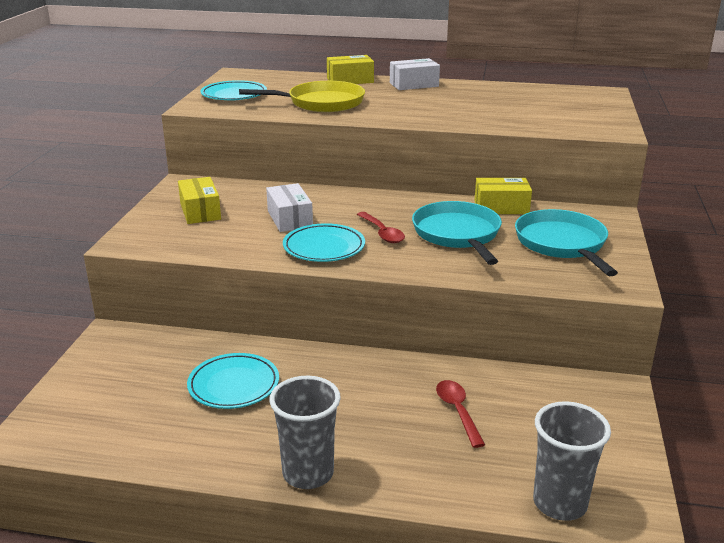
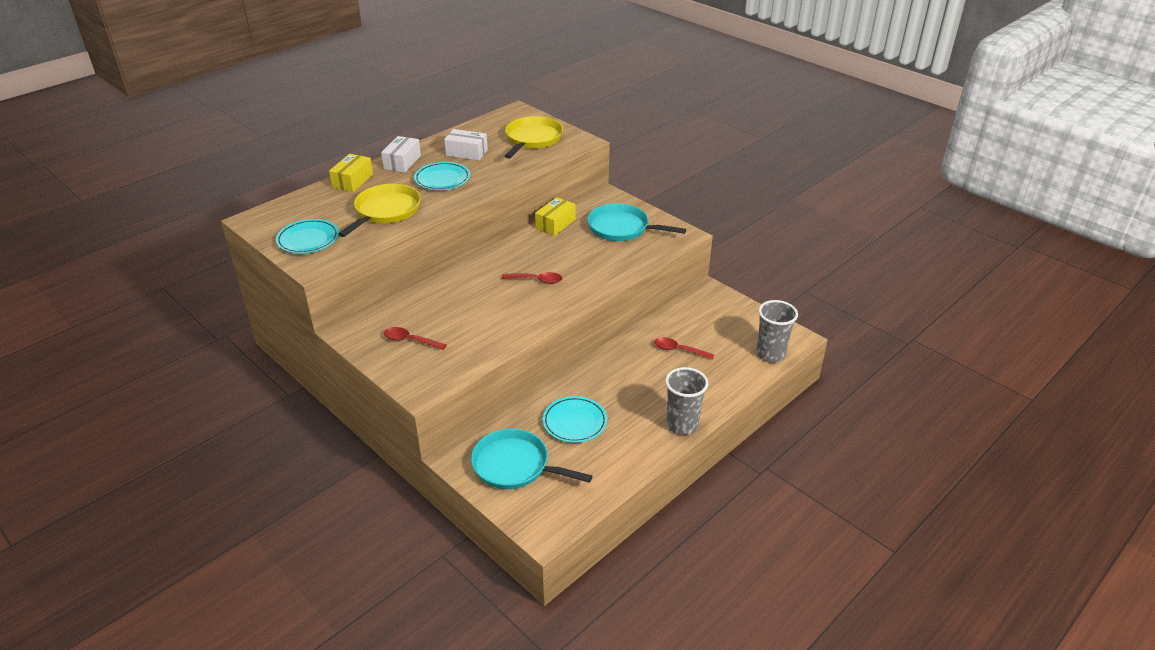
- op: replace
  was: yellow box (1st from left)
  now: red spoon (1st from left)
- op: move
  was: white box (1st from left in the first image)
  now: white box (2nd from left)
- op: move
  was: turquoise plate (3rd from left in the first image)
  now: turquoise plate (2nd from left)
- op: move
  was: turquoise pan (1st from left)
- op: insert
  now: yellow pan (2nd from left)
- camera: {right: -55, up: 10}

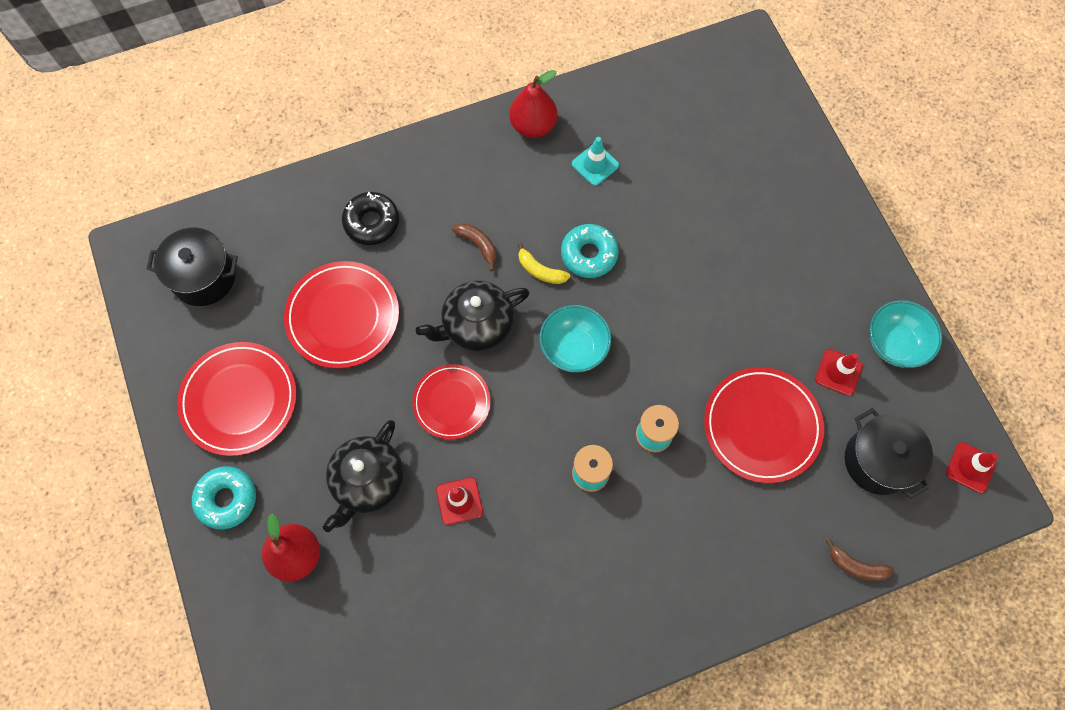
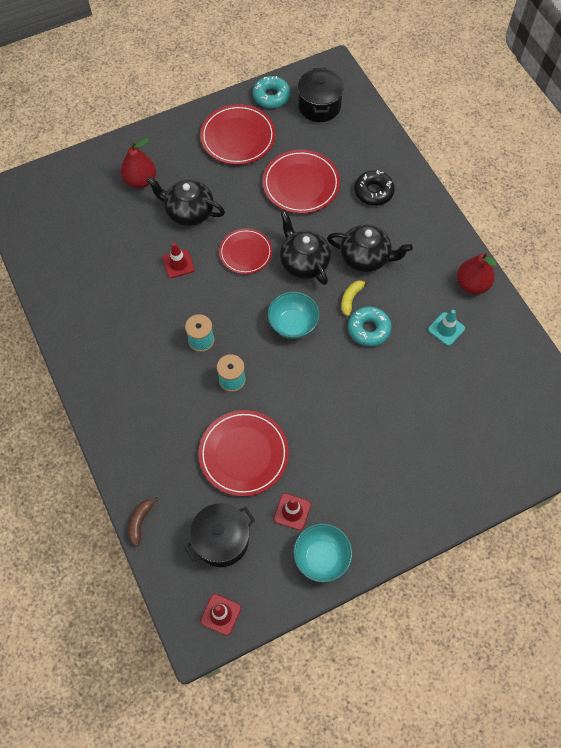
- op: move
  was: turquoise donut (1st from left)
- op: replace
  was: brown banana (1st from left)
  now: black teapot (3rd from left)
- camera: {right: 85, up: -5}

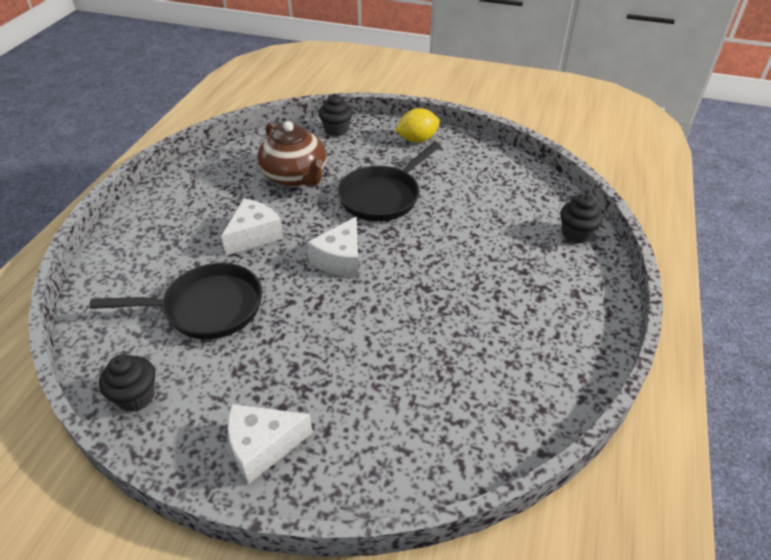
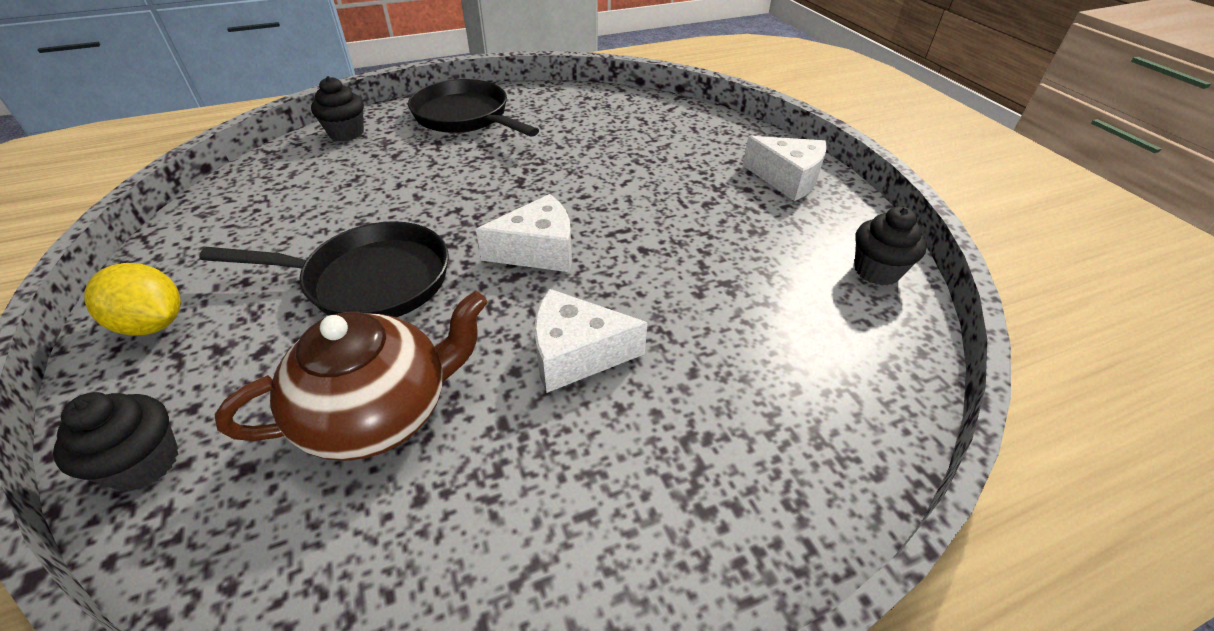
- op: move
  was: black pan (1st from left in the first image)
  now: black pan (2nd from left)
- op: rotate
  was: brown teapot
  clockwise: 45
- camera: {right: -130, up: 0}

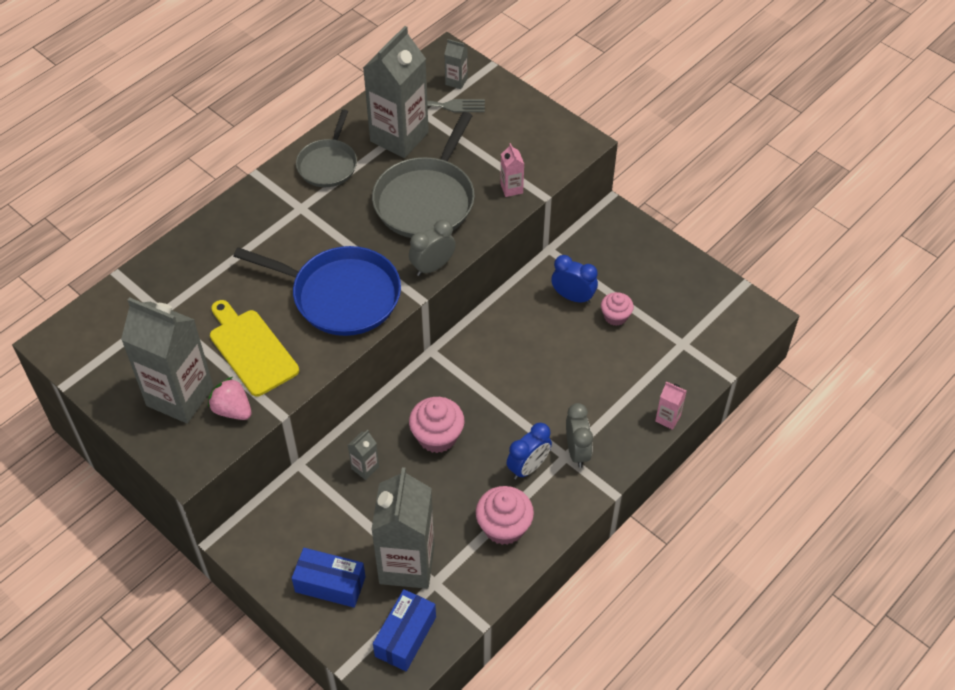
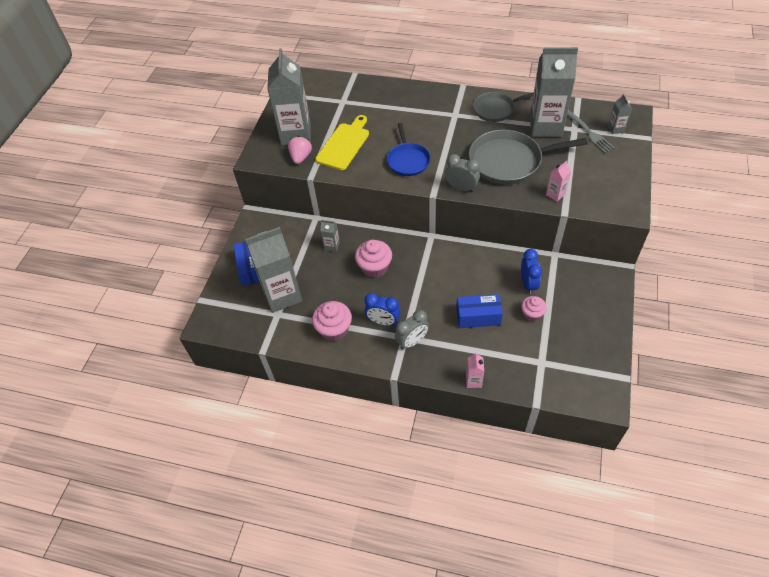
- op: resize
  was: blue pan
  ratio: 0.61
- op: move
  was: blue box (2nd from left)
- camera: {right: 65, up: 0}

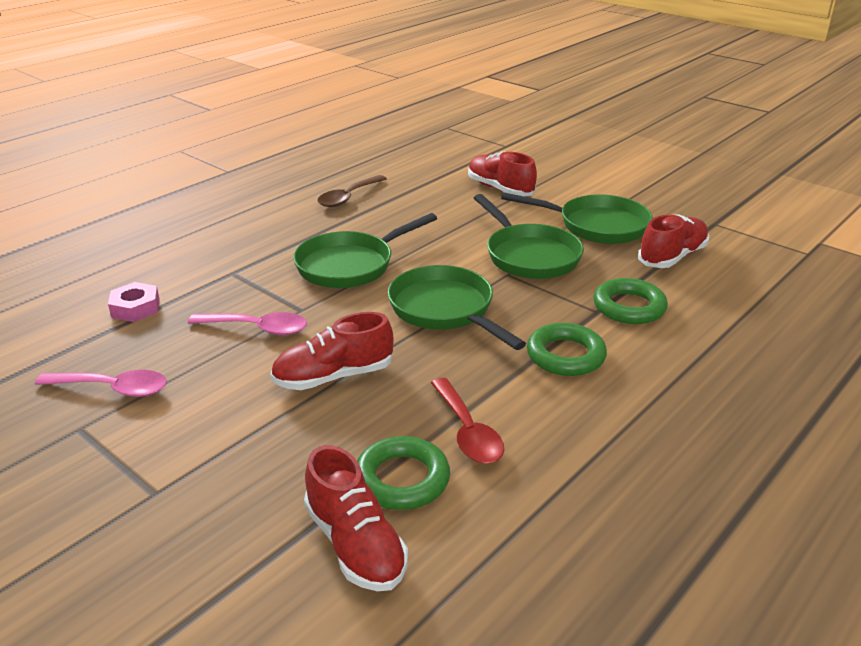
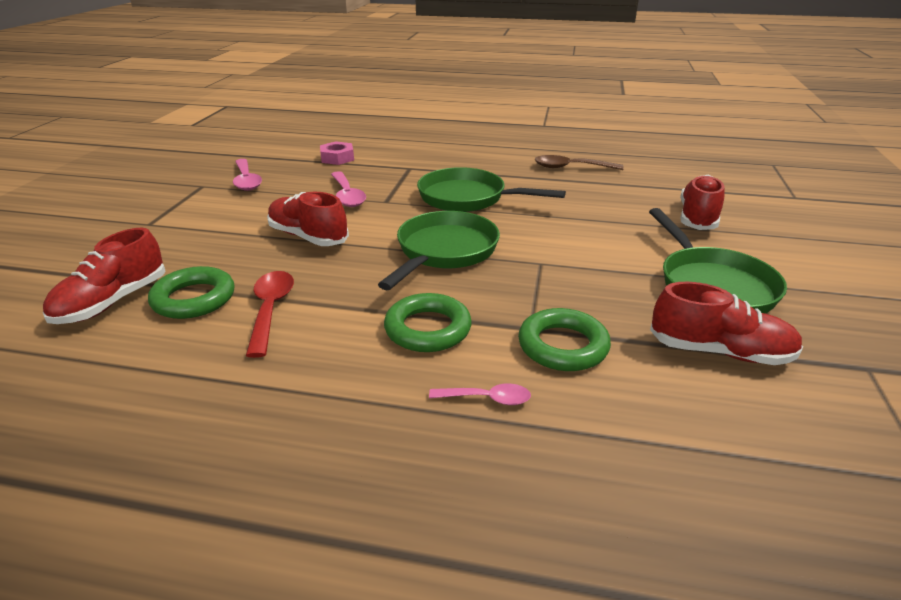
- op: rotate
  was: red spoon
  clockwise: 135
- op: delete
  was: green pan (3rd from left)
- op: insert
  now: pink spoon (3rd from left)
- camera: {right: 60, up: 0}

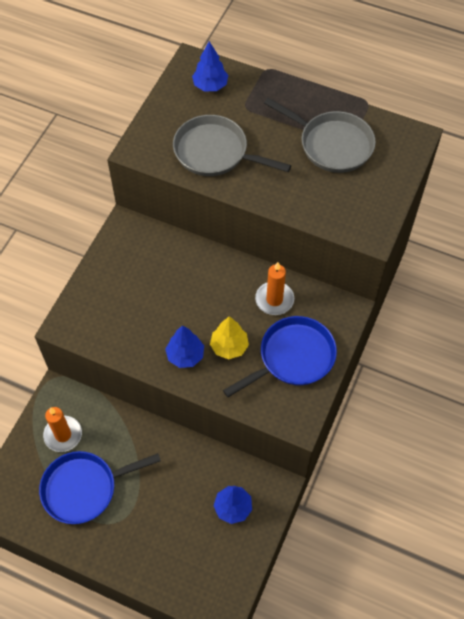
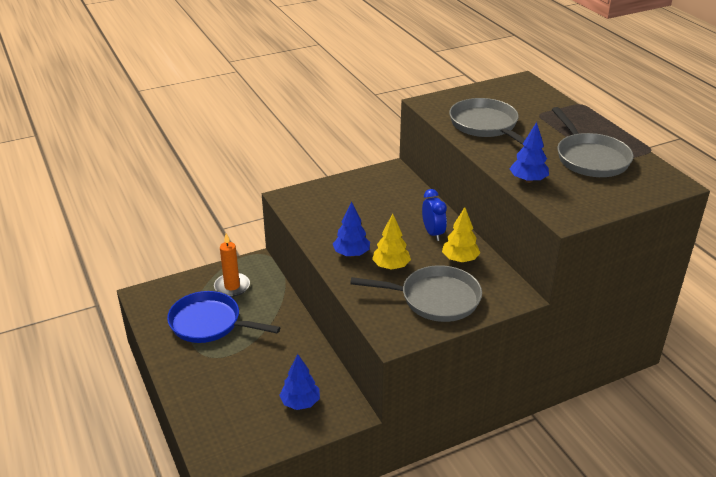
- op: move
  was: blue tree (2nd from left in the first image)
  now: blue tree (3rd from left)
- op: recolor
  was: blue pan (2nd from left)
  now: grey pan (1st from left)
- op: replace
  was: orange candle (2nd from left)
  now: yellow tree (2nd from left)
- op: insert
  now: blue clock
- camera: {right: 40, up: -25}

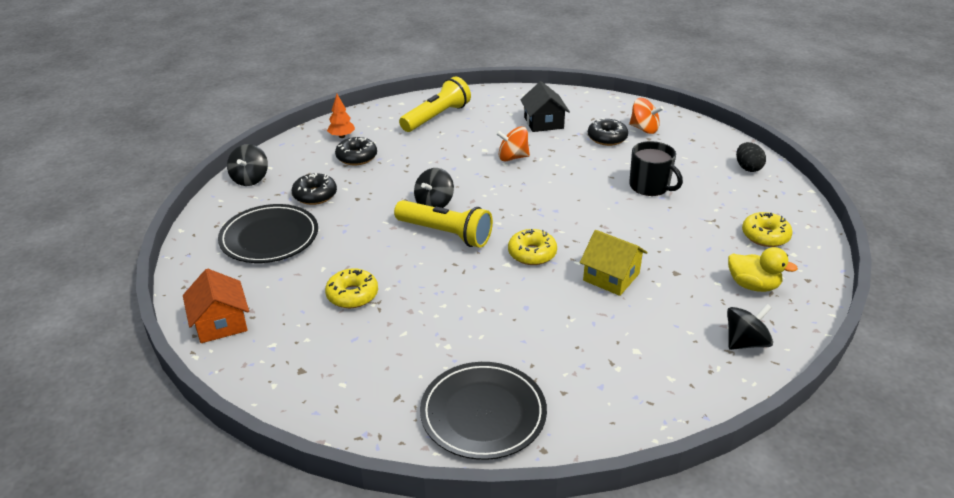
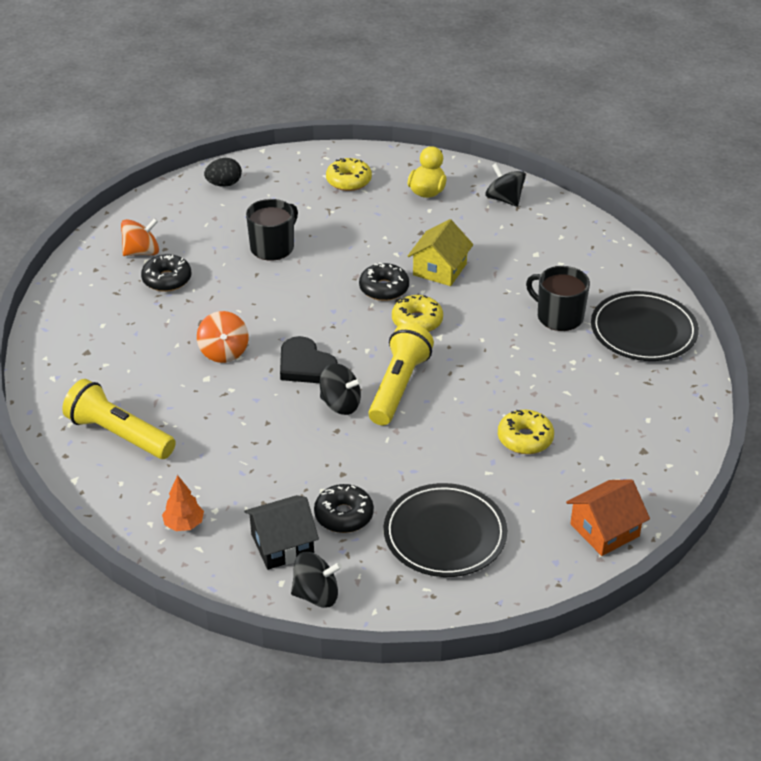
- op: move
  was: black donut (2nd from left in the first image)
  now: black donut (3rd from left)
- op: move
  was: black house
- op: rotate
  was: orange spinning top (2nd from left in the first image)
  clockwise: 45
- op: insert
  now: black heart
- op: insert
  now: black mug (2nd from left)
- camera: {right: -100, up: 5}

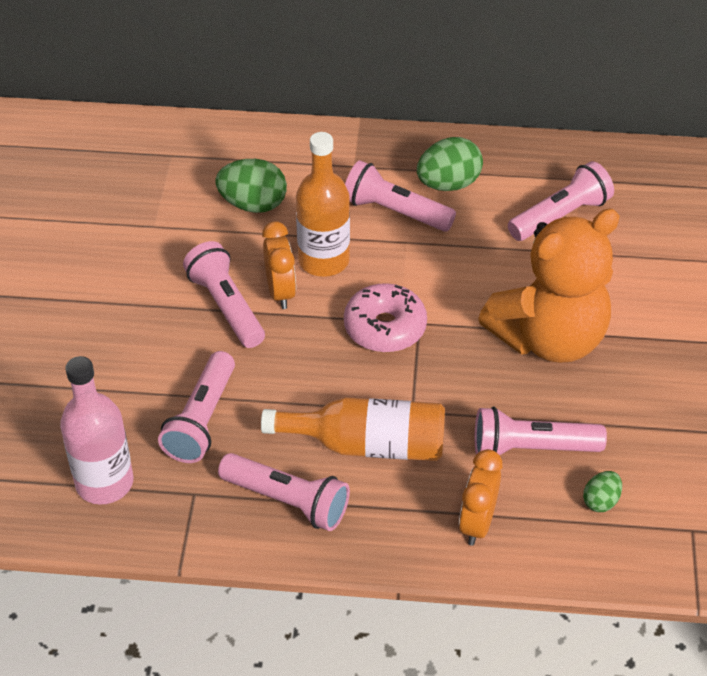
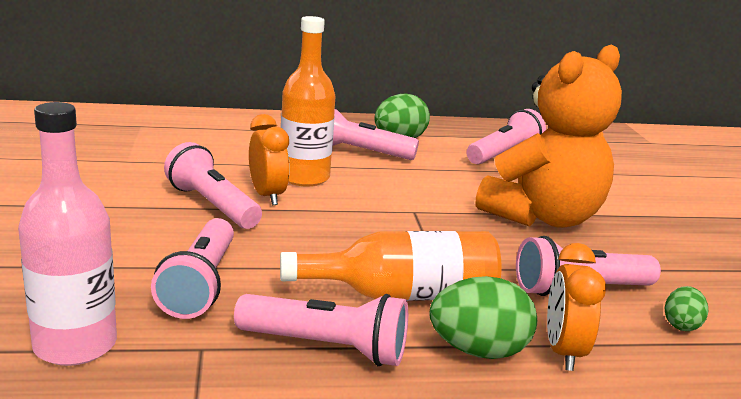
- op: move
  was: green egg (1st from left in the first image)
  now: green egg (2nd from left)
- op: delete
  was: pink donut
- camera: {right: -15, up: -25}

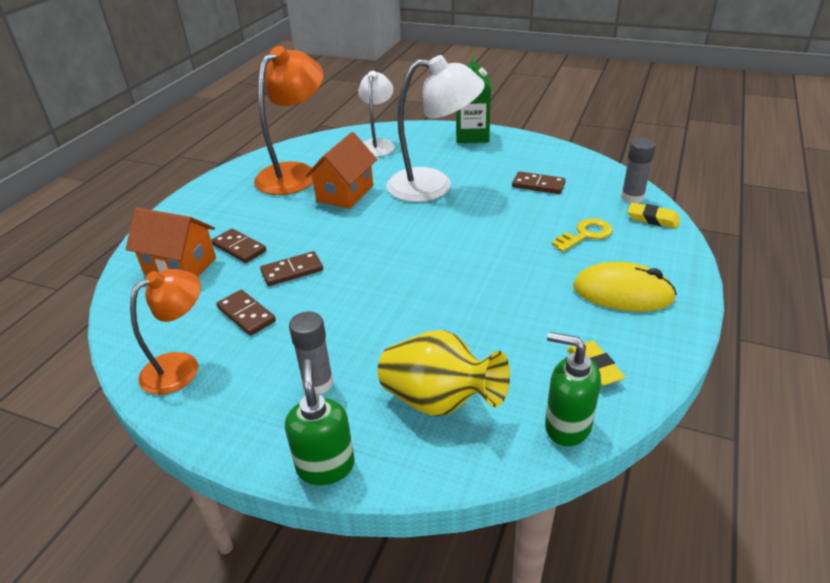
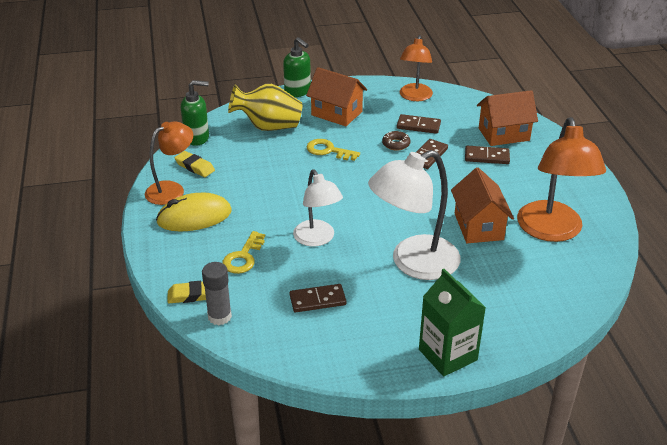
- op: replace
  was: grey glue stick (1st from left)
  now: orange house (1st from left)
- op: move
  was: white lamp (1st from left)
- op: insert
  now: orange lamp (1st from left)
- op: insert
  now: yellow key (2nd from left)
- op: insert
  now: brown donut
- camera: {right: 145, up: 0}

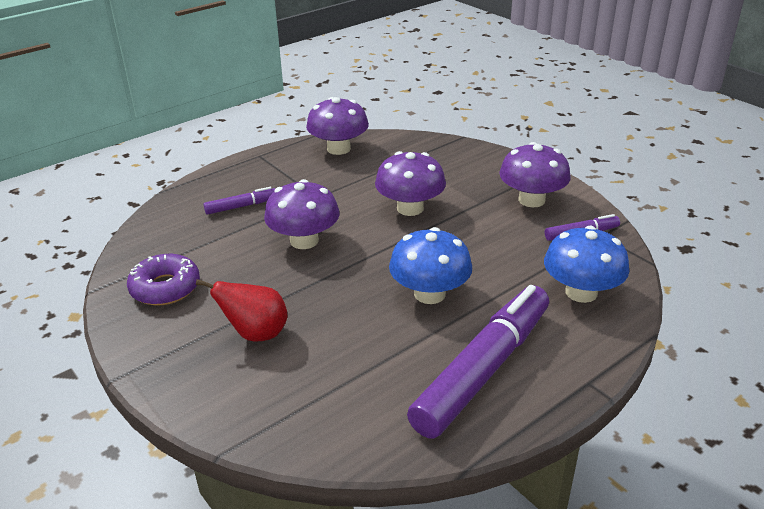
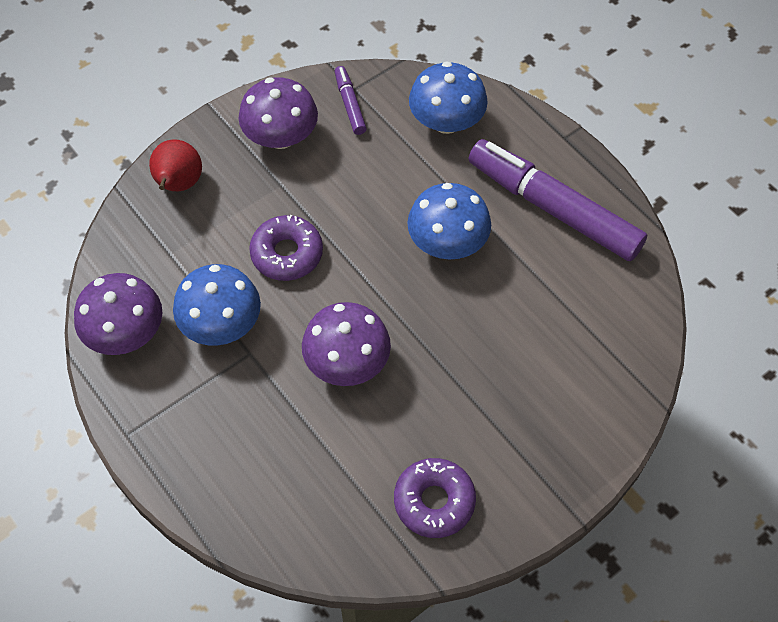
- op: move
  was: red pear
- op: delete
  was: purple marker (1st from left)
- op: replace
  was: purple mushroom (3rd from left)
  now: purple donut (1st from left)
- op: insert
  now: blue mushroom (1st from left)
- camera: {right: -90, up: 25}

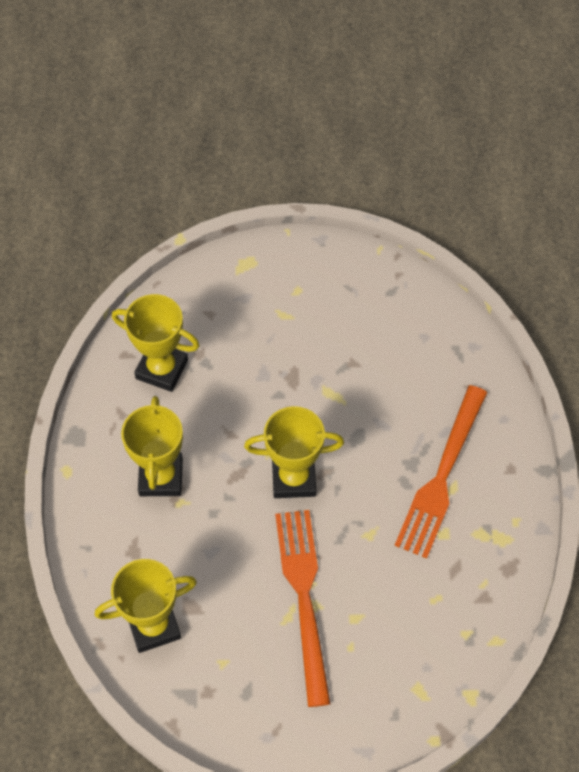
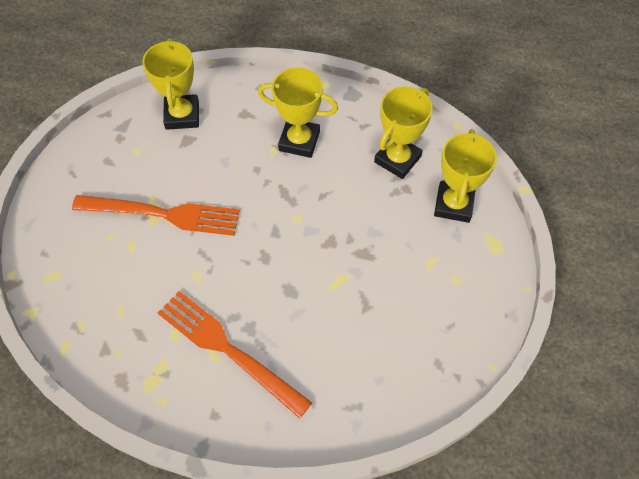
- op: move
  was: yellow trophy (4th from left)
- camera: {right: 105, up: 0}

